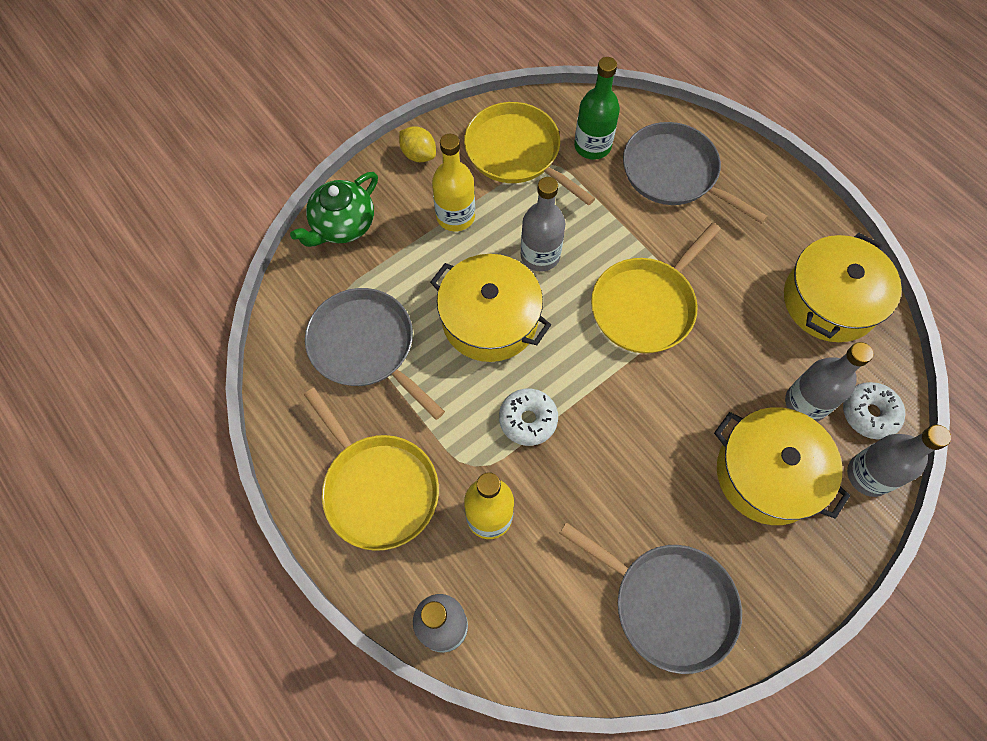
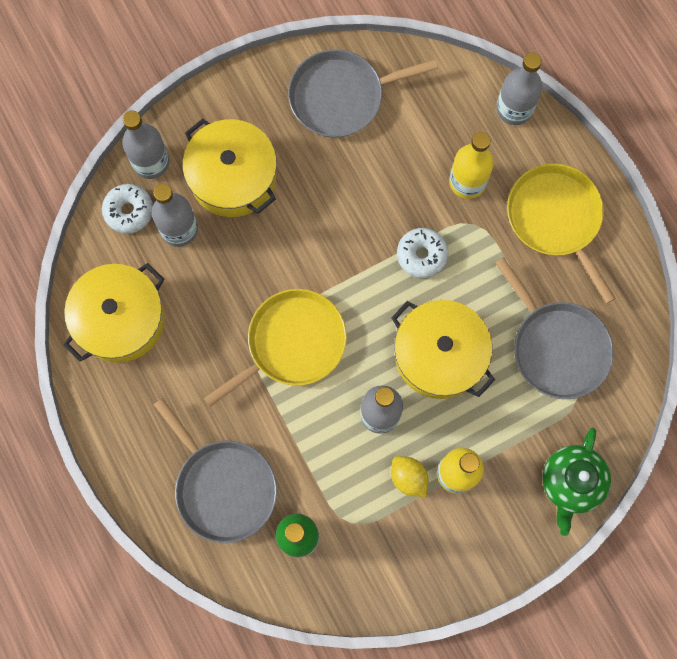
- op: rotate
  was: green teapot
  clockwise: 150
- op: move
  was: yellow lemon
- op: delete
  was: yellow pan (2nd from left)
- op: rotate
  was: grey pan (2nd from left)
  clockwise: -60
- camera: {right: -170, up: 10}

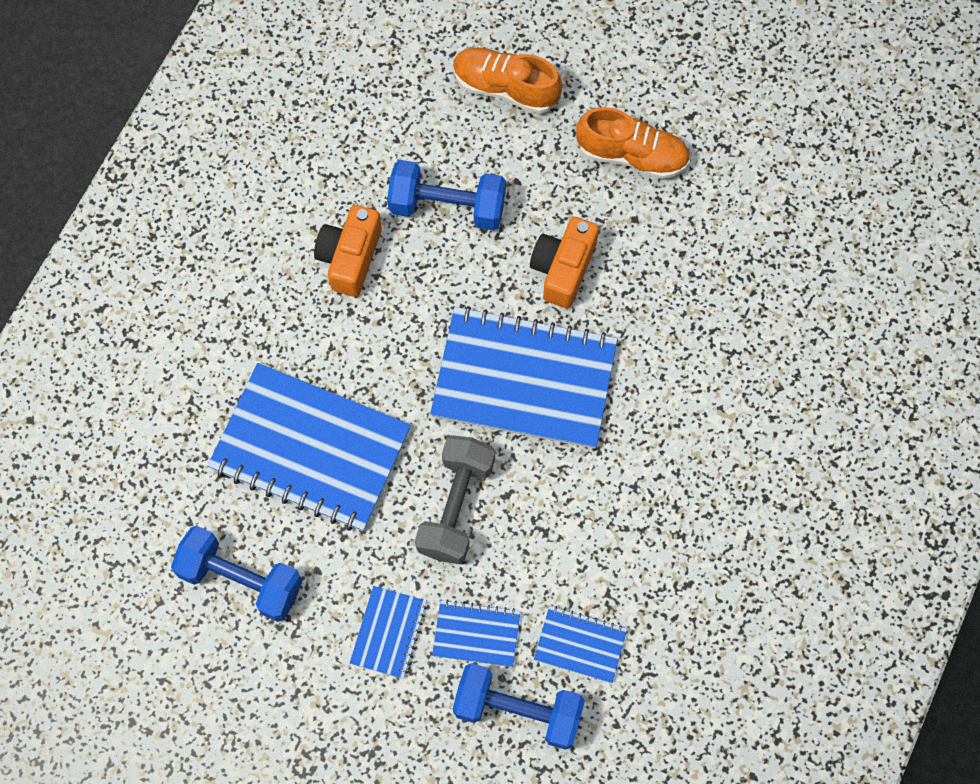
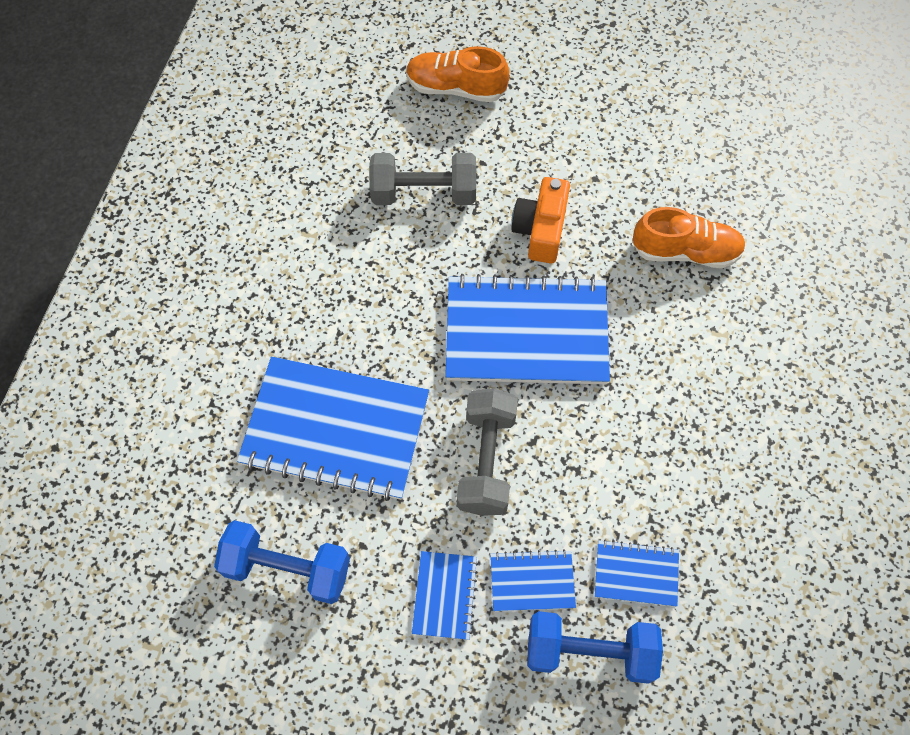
- op: delete
  was: orange camera (1st from left)
- op: recolor
  was: blue dumbbell (2nd from left)
  now: grey dumbbell (1st from left)
- op: move
  was: orange shoe (2nd from left)
- camera: {right: -10, up: -5}

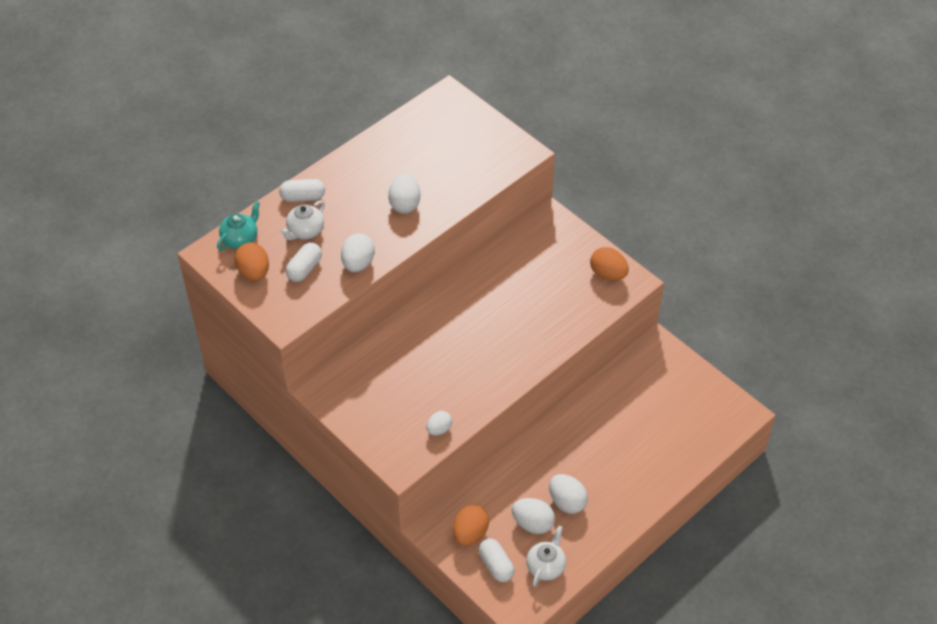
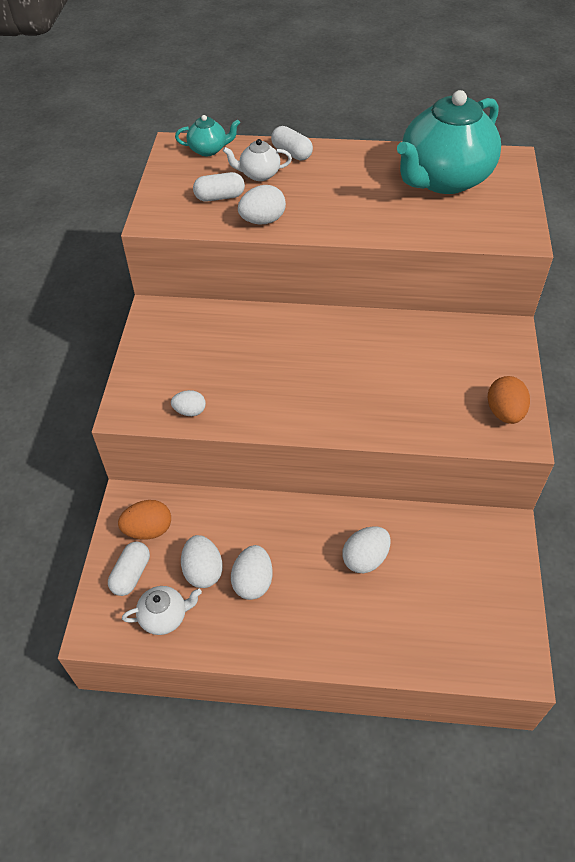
- op: delete
  was: orange egg (1st from left)
- op: move
  was: white egg (2nd from left in the first image)
  now: white egg (5th from left)
- op: insert
  now: turquoise teapot (2nd from left)
- camera: {right: 50, up: 0}

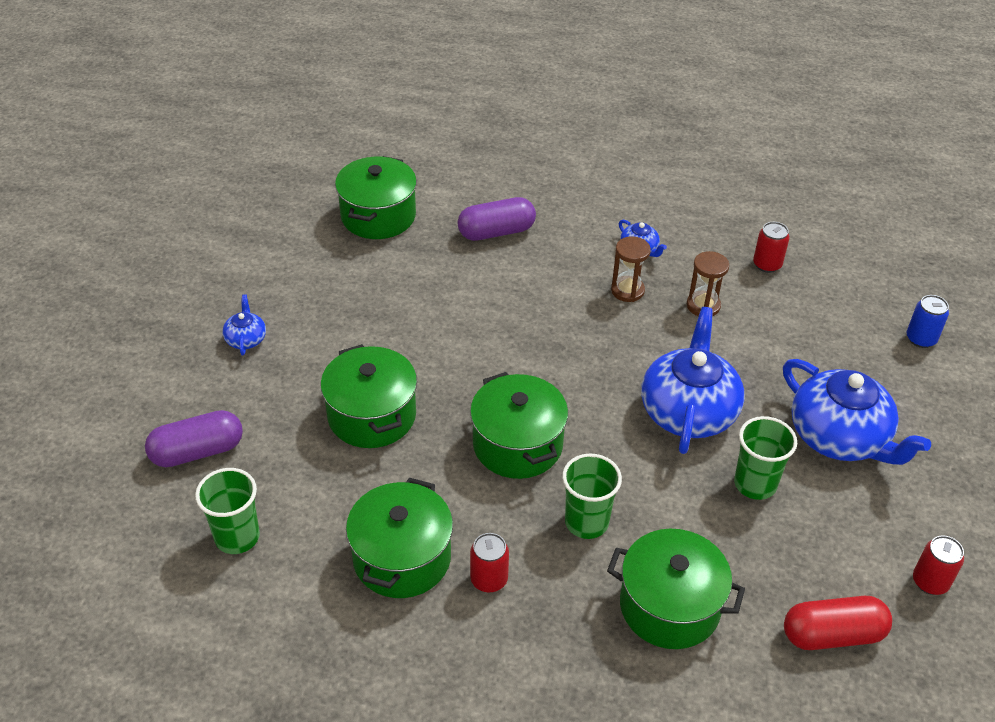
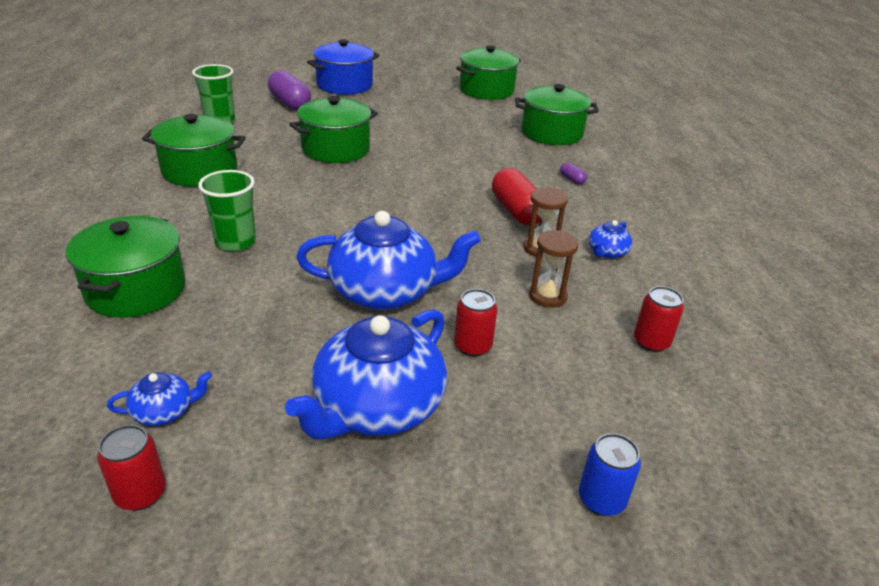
- op: move
  was: blue teapot (1st from left)
- op: resize
  was: purple capsule (2nd from left)
  ratio: 0.45
- op: move
  was: green pot (4th from left)
- op: move
  was: red can (1st from left in the first image)
  now: red can (2nd from left)
- op: delete
  was: green cup (3rd from left)
- op: move
  was: red capsule
- op: insert
  now: blue pot
- camera: {right: 75, up: -10}

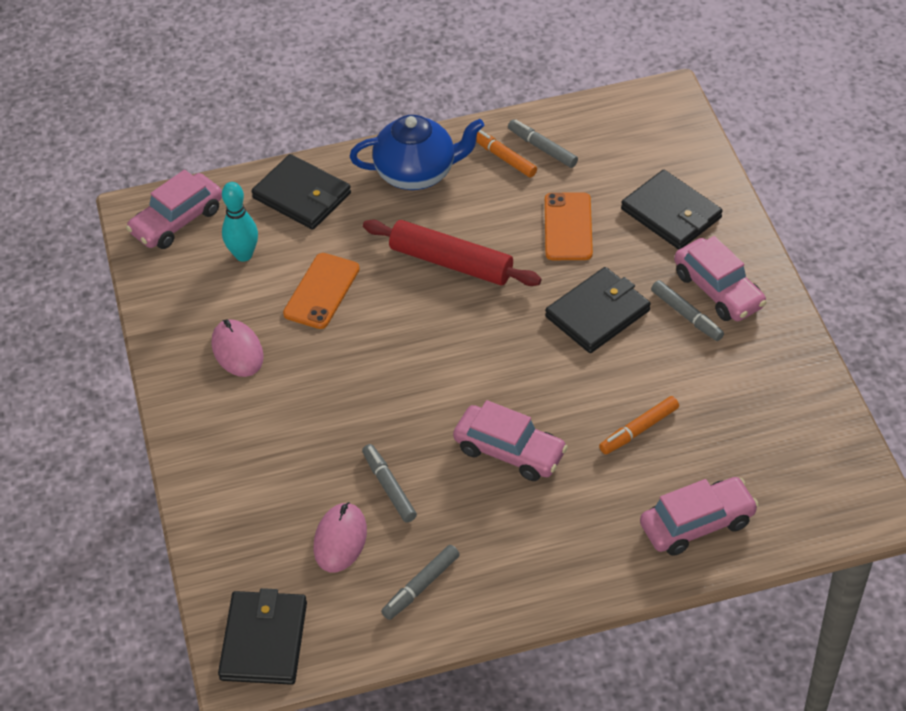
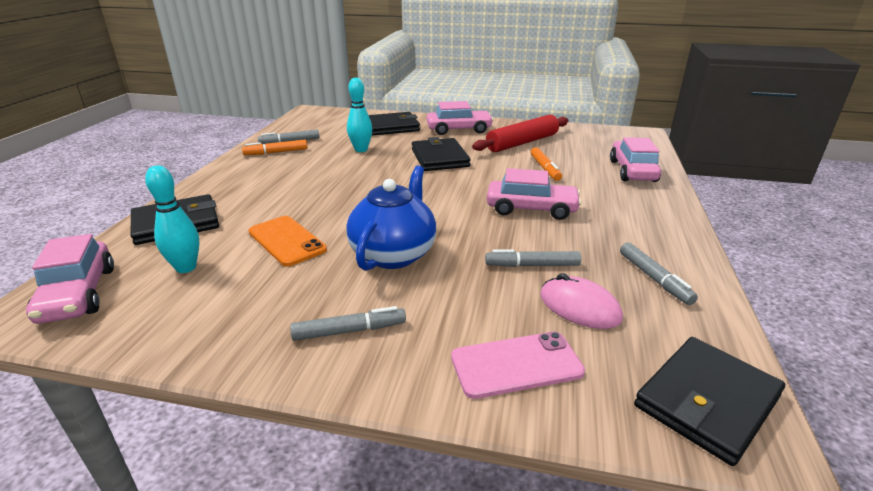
- op: delete
  was: pink mouse (1st from left)
- op: rotate
  was: black wallet (1st from left in the first image)
  clockwise: -75
- op: move
  was: blue teapot
- op: move
  was: red rolling pin
- op: rotate
  was: pink car (2nd from left in the first image)
  clockwise: 45
- op: replace
  was: orange phone (2nd from left)
  now: turquoise bowling pin (2nd from left)
- op: move
  was: grey marker (4th from left in the first image)
  now: grey marker (2nd from left)
- op: insert
  now: pink phone
- camera: {right: -65, up: -20}

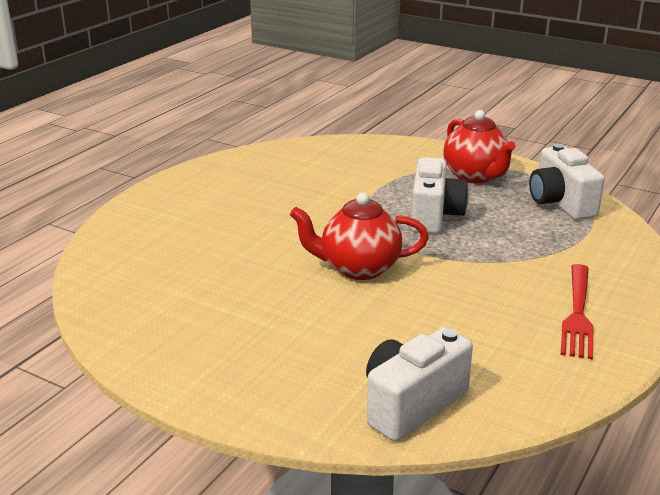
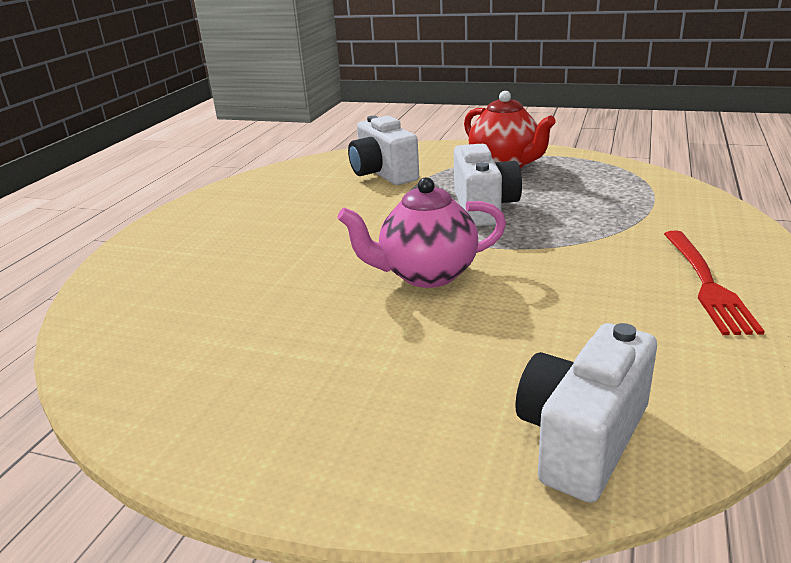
- op: recolor
  was: red teapot (1st from left)
  now: pink teapot
- op: move
  was: white camera (3rd from left in the first image)
  now: white camera (1st from left)
- camera: {right: -10, up: 0}

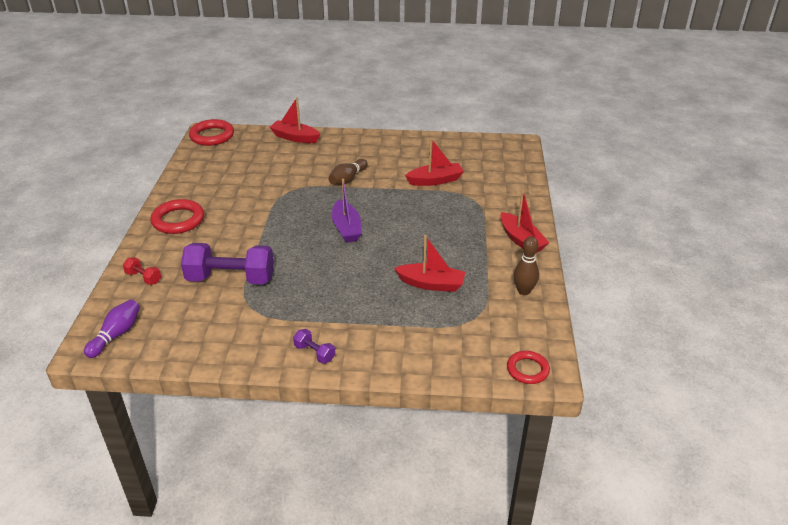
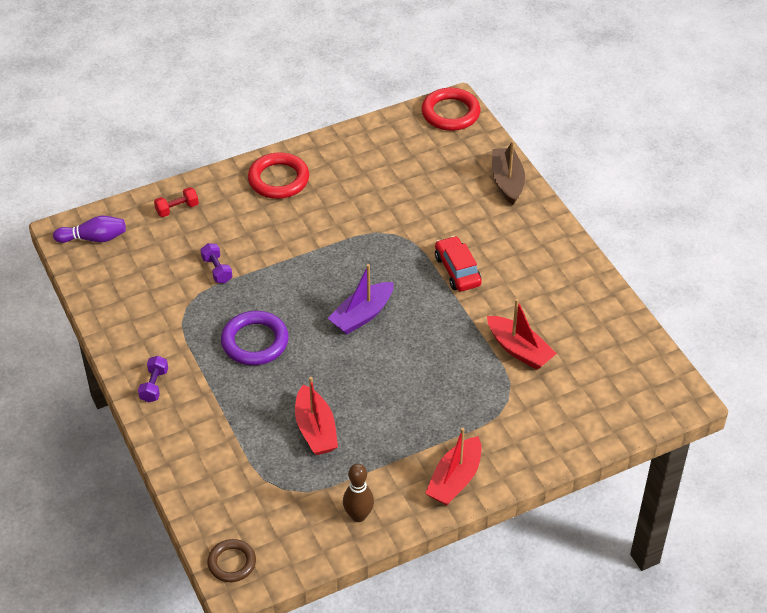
- op: rotate
  was: red dumbbell
  clockwise: 60
- op: resize
  was: purple dumbbell (1st from left in the first image)
  ratio: 0.46
- op: recolor
  was: red boat (1st from left)
  now: brown boat
- op: replace
  was: brown bowling pin (1st from left)
  now: red car
- op: recolor
  was: red ring (3rd from left)
  now: brown ring
- op: insert
  now: purple ring
- camera: {right: 60, up: 10}

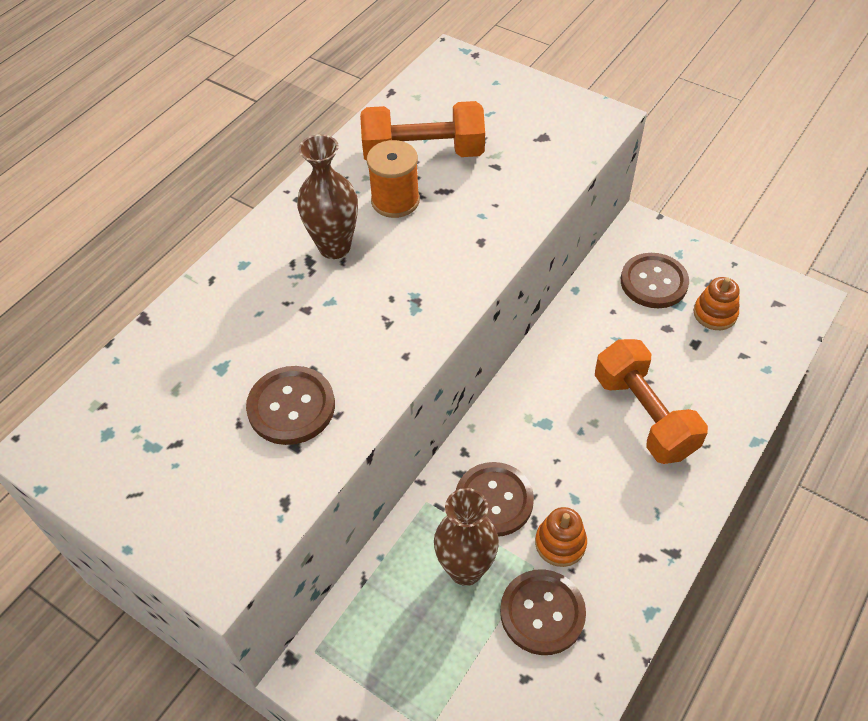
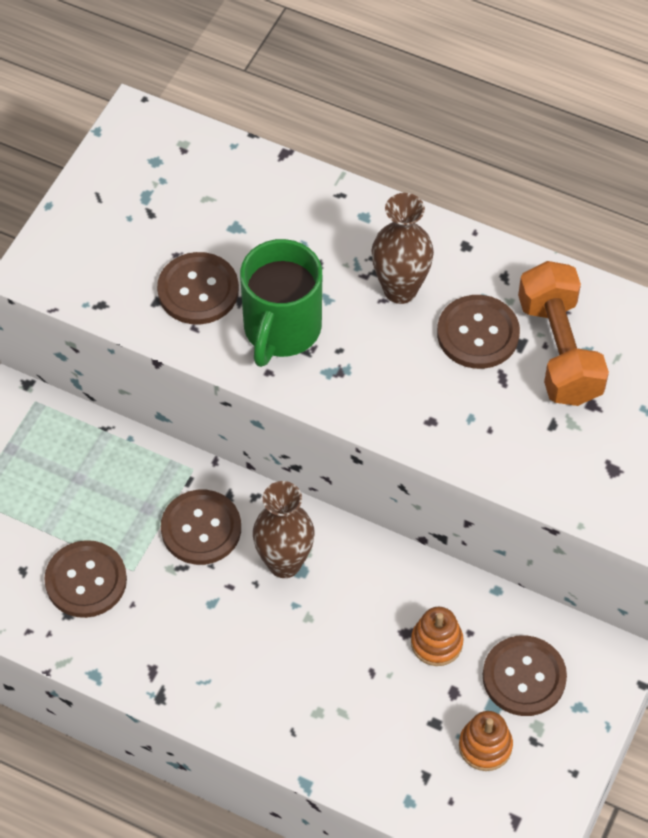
- op: replace
  was: orange spool
  now: brown button (4th from left)
- op: move
  was: brown vase (2nd from left in the first image)
  now: brown vase (1st from left)
- op: move
  was: orange stacking toy (1st from left)
- op: delete
  was: orange dumbbell (2nd from left)
- op: insert
  now: green mug
- camera: {right: 80, up: 5}

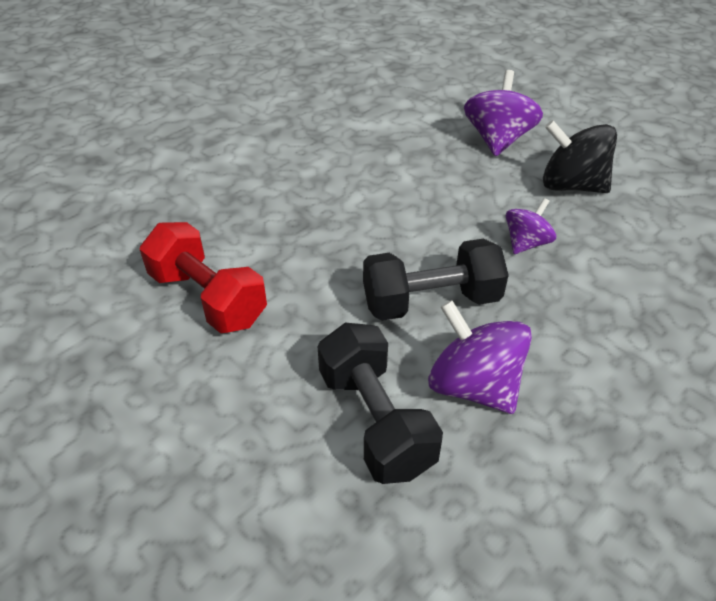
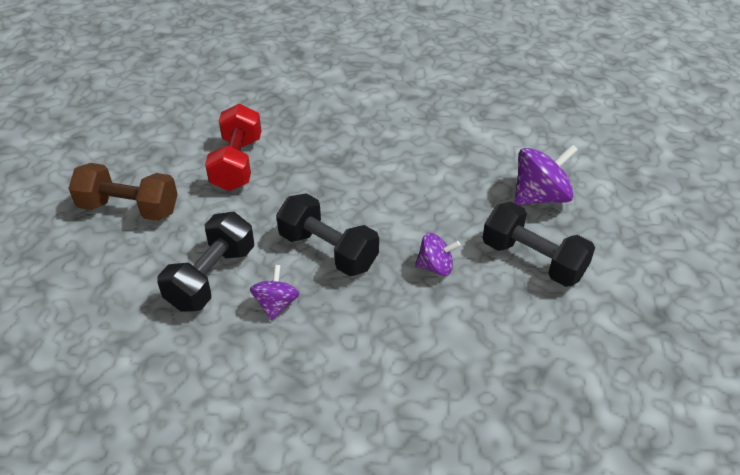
- op: resize
  was: purple spinning top (1st from left)
  ratio: 0.61
- op: replace
  was: black spinning top
  now: black dumbbell (3rd from left)
- op: insert
  now: brown dumbbell
- camera: {right: 50, up: 0}

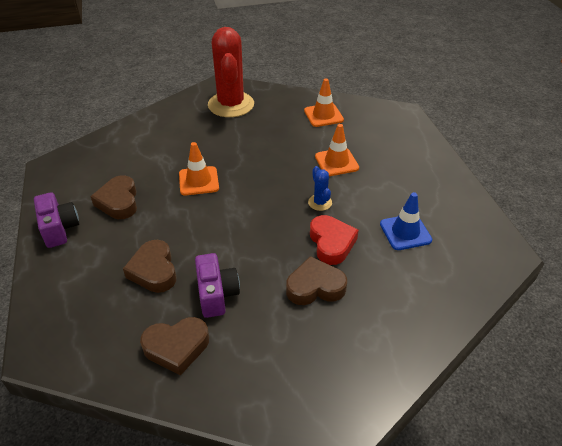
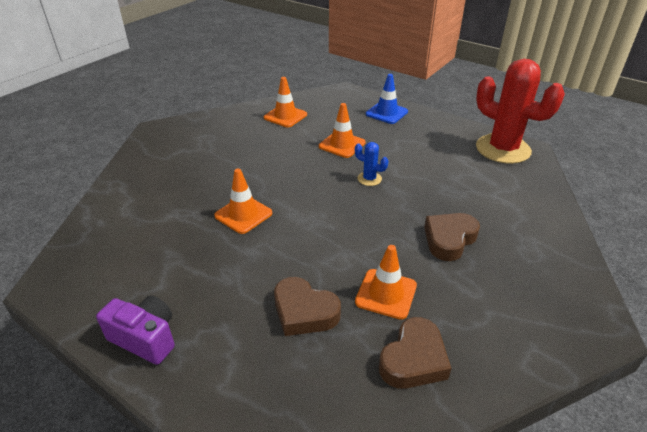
- op: delete
  was: brown heart (1st from left)
- op: replace
  was: purple camera (2nd from left)
  now: orange traffic cone (4th from left)
- op: move
  was: red cactus
- op: delete
  was: red heart
- op: move
  was: blue traffic cone
- camera: {right: -40, up: -5}

